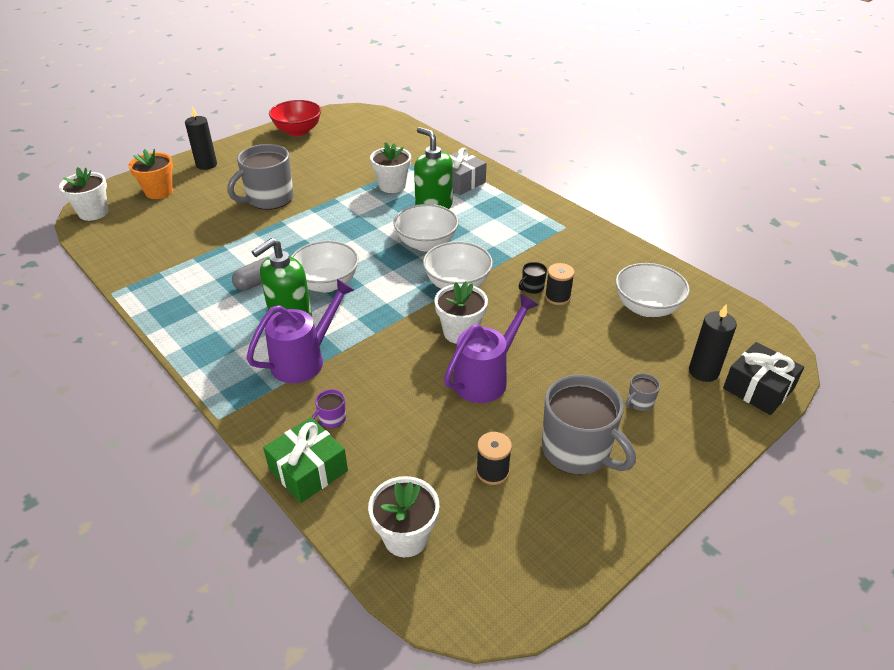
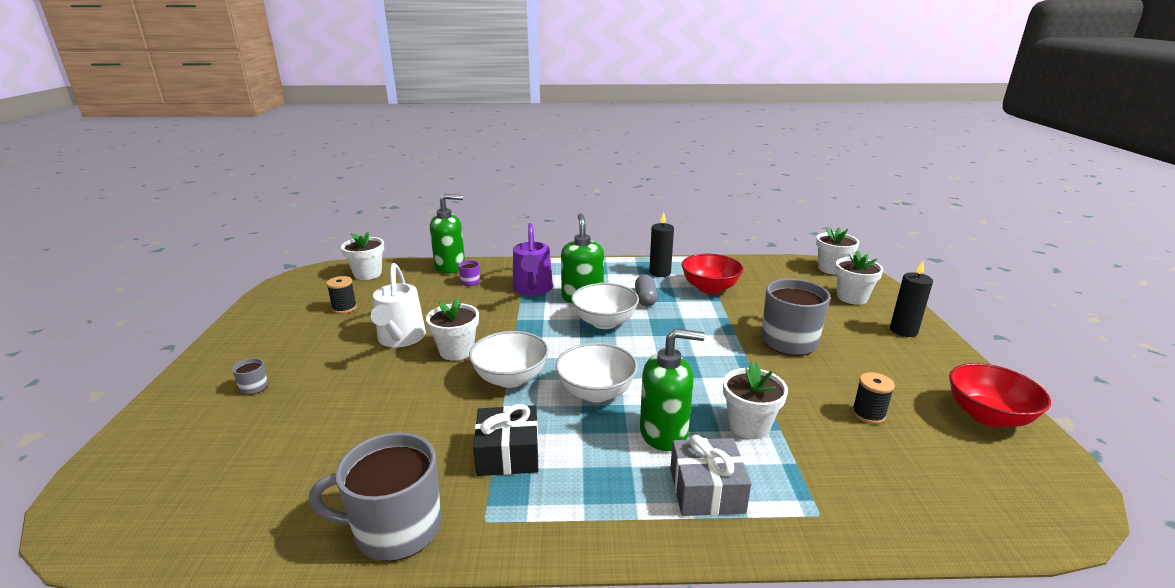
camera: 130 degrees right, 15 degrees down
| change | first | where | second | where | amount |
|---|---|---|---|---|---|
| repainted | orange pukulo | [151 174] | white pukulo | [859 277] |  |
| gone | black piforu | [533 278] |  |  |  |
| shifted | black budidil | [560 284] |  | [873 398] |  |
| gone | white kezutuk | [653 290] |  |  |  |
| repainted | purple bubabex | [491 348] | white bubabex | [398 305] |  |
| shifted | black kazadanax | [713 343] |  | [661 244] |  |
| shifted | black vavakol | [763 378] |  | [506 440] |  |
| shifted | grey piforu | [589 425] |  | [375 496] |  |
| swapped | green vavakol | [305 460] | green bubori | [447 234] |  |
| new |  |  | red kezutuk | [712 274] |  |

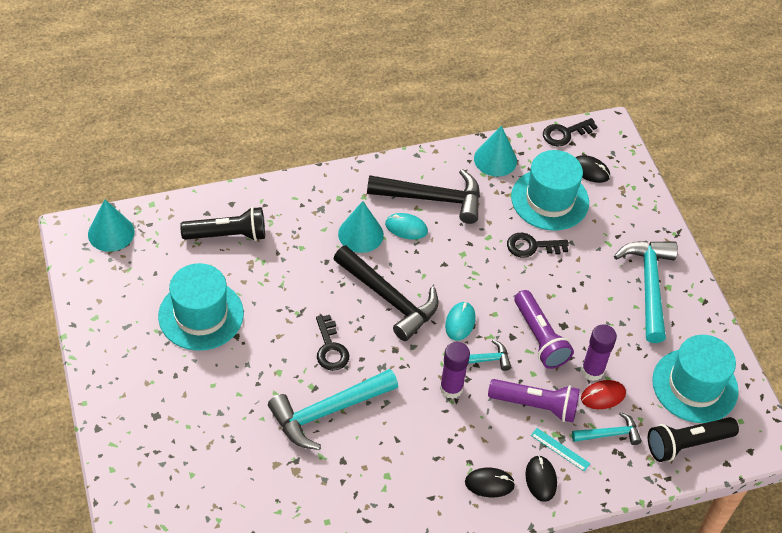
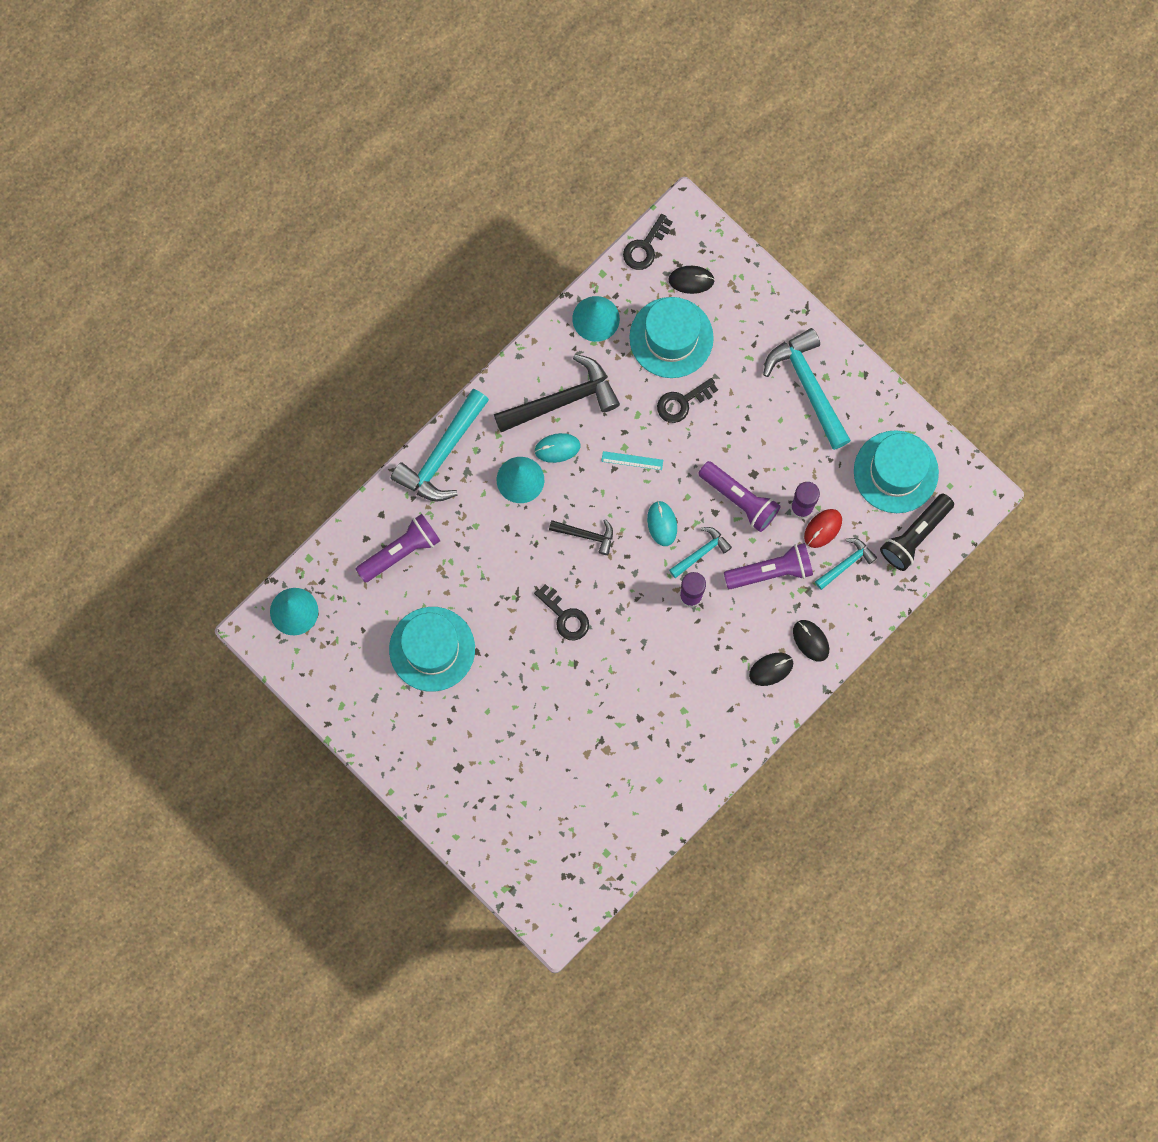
camera: 25 degrees left, 25 degrees up
| change | first | where | second | where | amount |
|---|---|---|---|---|---|
| repainted | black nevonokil | [222 224] | purple nevonokil | [398 548] |  |
| scaled | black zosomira | [386 293] |  | [581 537] | x0.53 |
| shifted | turquoise zosomira | [333 409] |  | [440 445] |  |
| shifted | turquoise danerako | [561 450] |  | [632 460] |  |

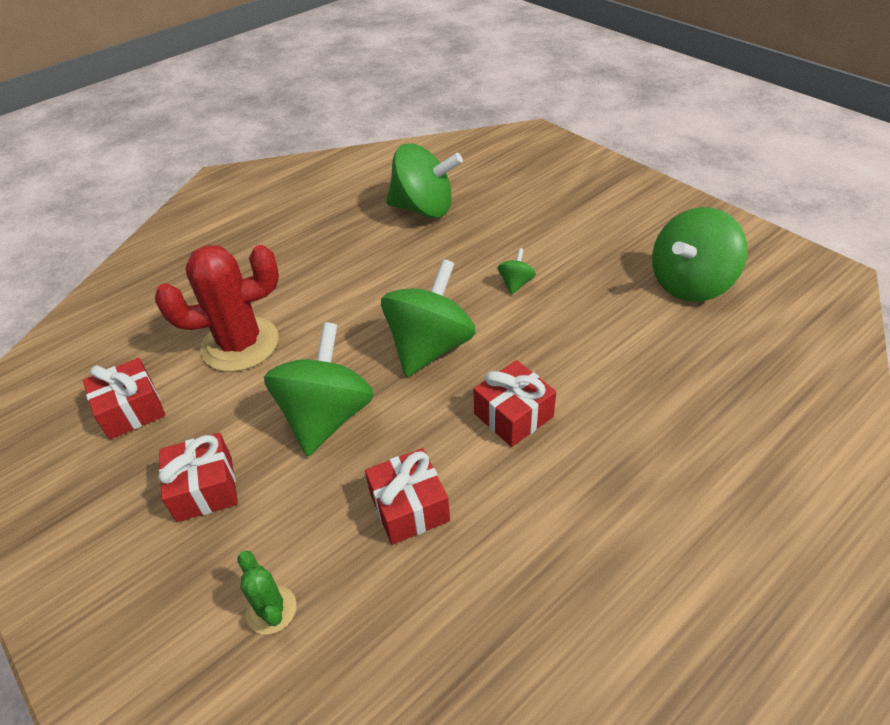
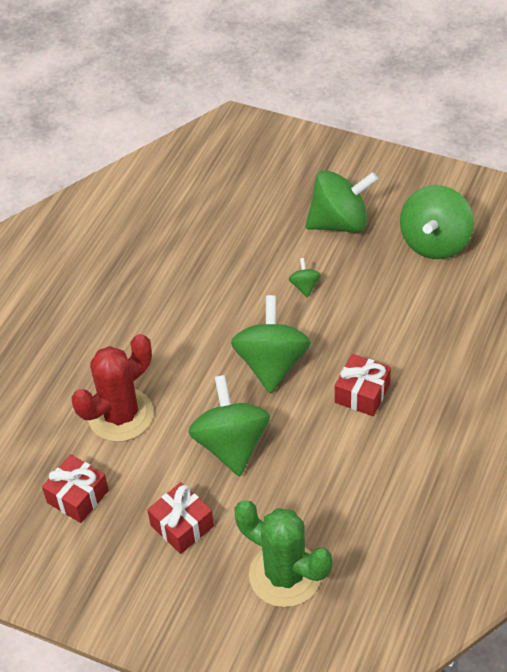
camera: 25 degrees left, 5 degrees up
| change | first | where | second | where | amount |
|---|---|---|---|---|---|
| shifted | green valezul | [424 180] |  | [341 201] |  |
| gone | red vavakol | [407 496] |  |  |  |
| scaled | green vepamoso | [266 592] |  | [283 553] | x2.13 |

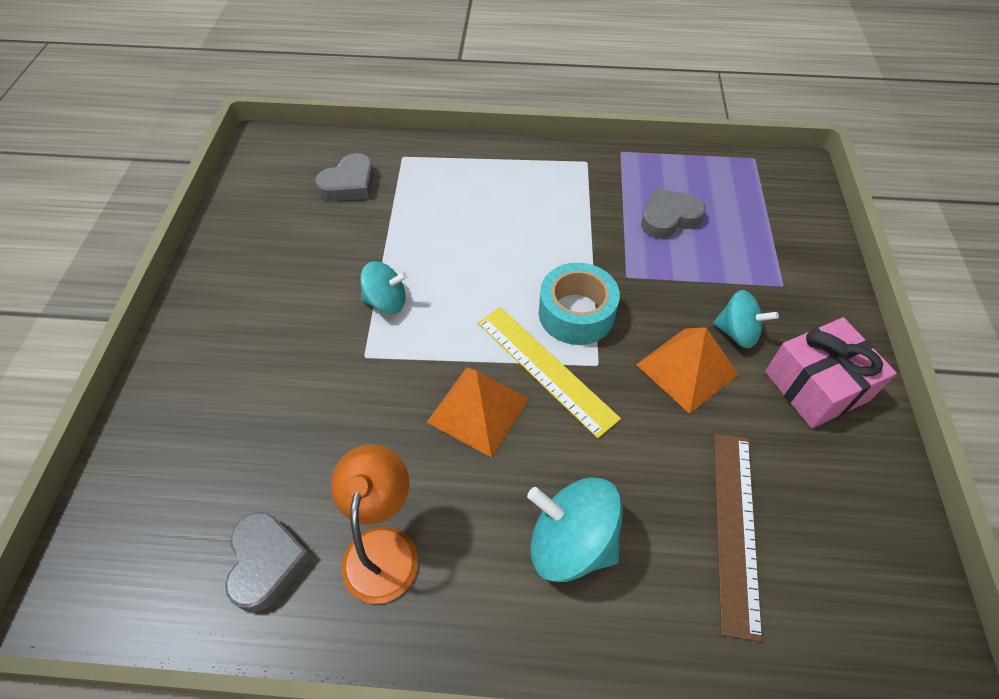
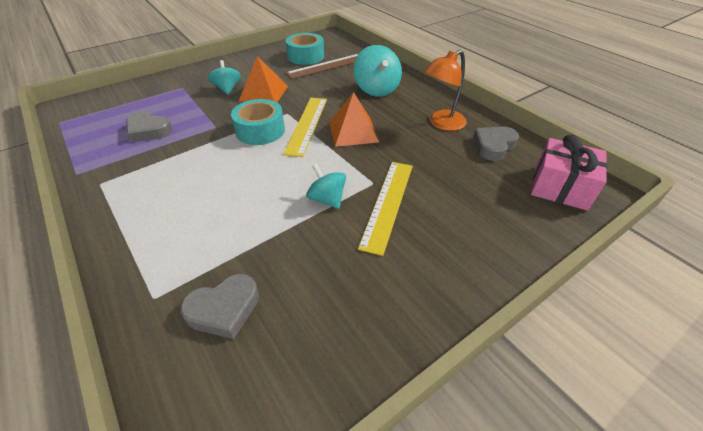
camera: 130 degrees left, 10 degrees down
| change | first | where | second | where | amount |
|---|---|---|---|---|---|
| rotated | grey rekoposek | [344 177] |  | [219 306] | 150 degrees clockwise |
| shifted | pink vavakol | [831 372] |  | [569 172] |  |
| new |  |  | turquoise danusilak | [304 49] |  |
| new |  |  | yellow danerako | [385 209] |  |

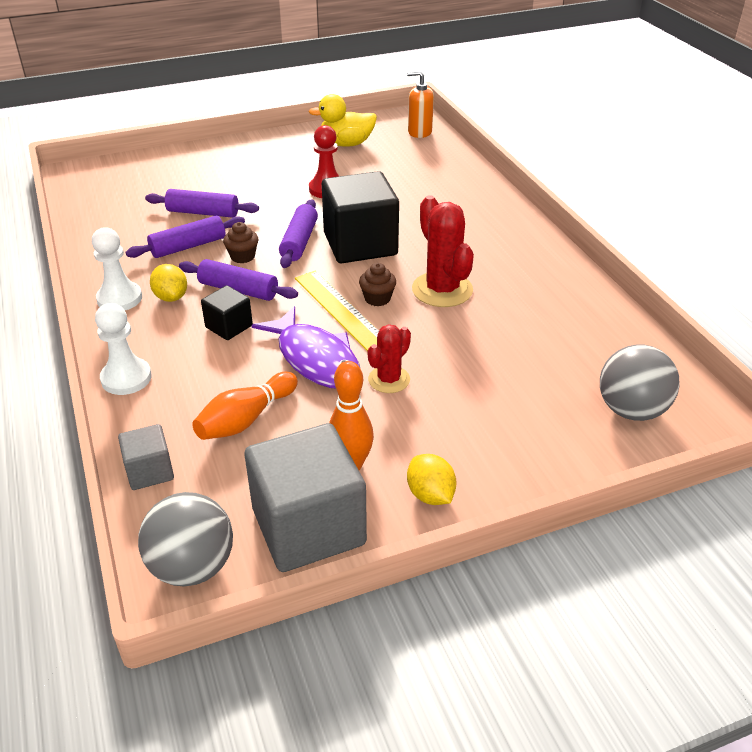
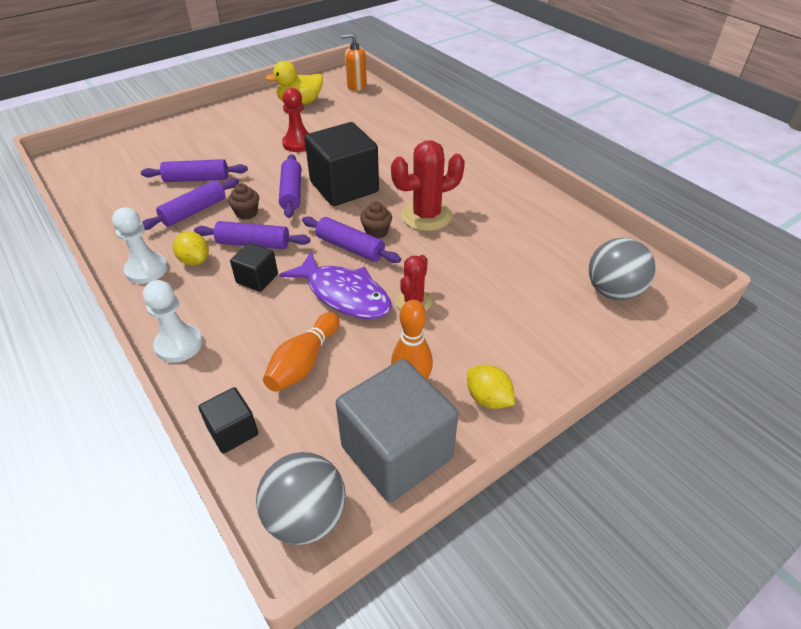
camera: 15 degrees left, 5 degrees up
| change | first | where | second | where | amount |
|---|---|---|---|---|---|
| rotated | red vepamoso | [443 251] |  | [428 185] | 75 degrees counterclockwise |
| swapped | yellow danerako | [337 311] | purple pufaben | [351 239] |  |
| repainted | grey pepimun | [146 457] | black pepimun | [228 420] |  |

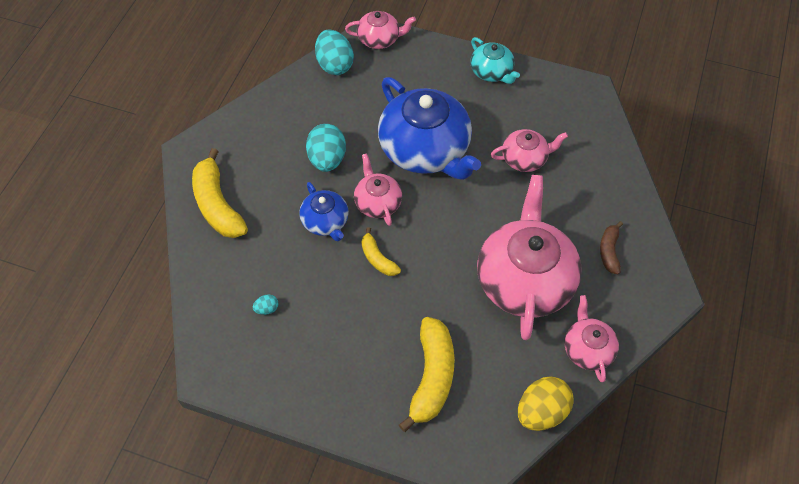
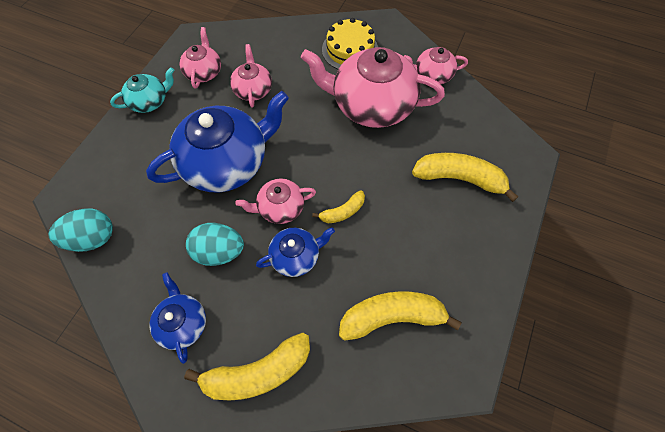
camera: 85 degrees left, 5 degrees up
| change | first | where | second | where | amount |
|---|---|---|---|---|---|
| shifted | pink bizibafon | [380 30] |  | [200 58] |  |
| swapped | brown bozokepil | [611 247] | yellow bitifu | [350 43] |  |
| swapped | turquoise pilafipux | [266 304] | yellow bozokepil | [400 316] |  |
| gone | yellow pilafipux | [546 404] |  |  |  |
| new |  |  | blue bizibafon | [178 318] |  |

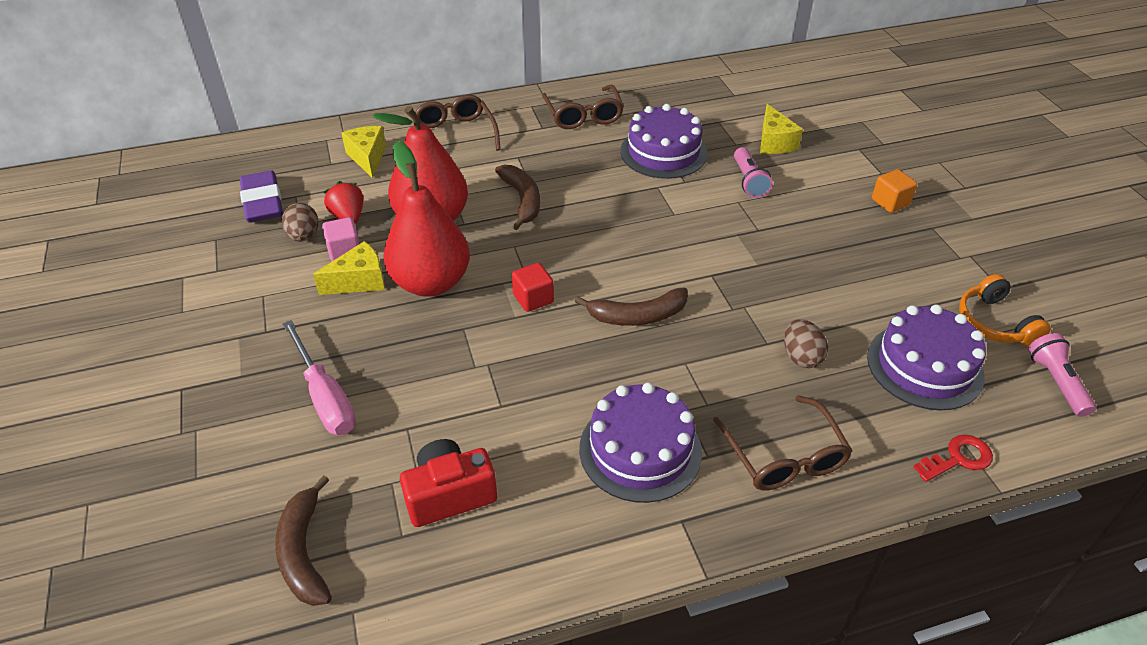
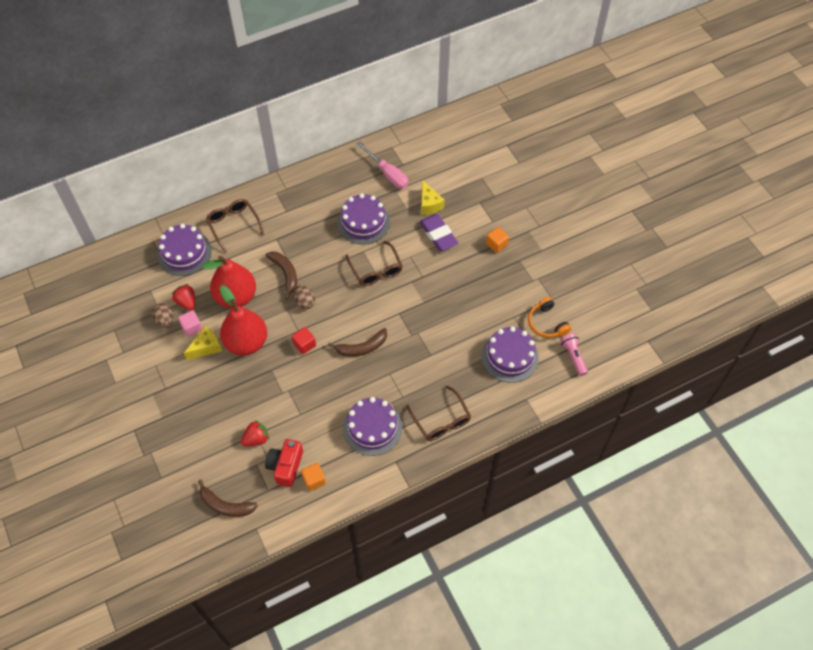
camera: 10 degrees left, 15 degrees up
| change | first | where | second | where | amount |
|---|---|---|---|---|---|
| shifted | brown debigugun | [583 107] |  | [374 263] |  |
| swapped | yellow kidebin | [363 152] | purple bitifu | [185 250] |  |
| gone | pink nevonokil | [753 172] |  |  |  |
| shifted | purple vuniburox | [261 197] |  | [438 232] |  |
| shifted | brown pilafipux | [806 343] |  | [304 297] |  |
| shifted | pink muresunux | [319 377] |  | [383 165] |  |
| gone | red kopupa | [953 458] |  |  |  |
| rotated | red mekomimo | [448 483] |  | [284 463] | 45 degrees counterclockwise |
| rotated | brown bozokepil | [303 540] |  | [228 498] | 45 degrees counterclockwise |
| new |  |  | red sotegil | [255 433] |  |
| new |  |  | orange pepimun | [313 477] |  |

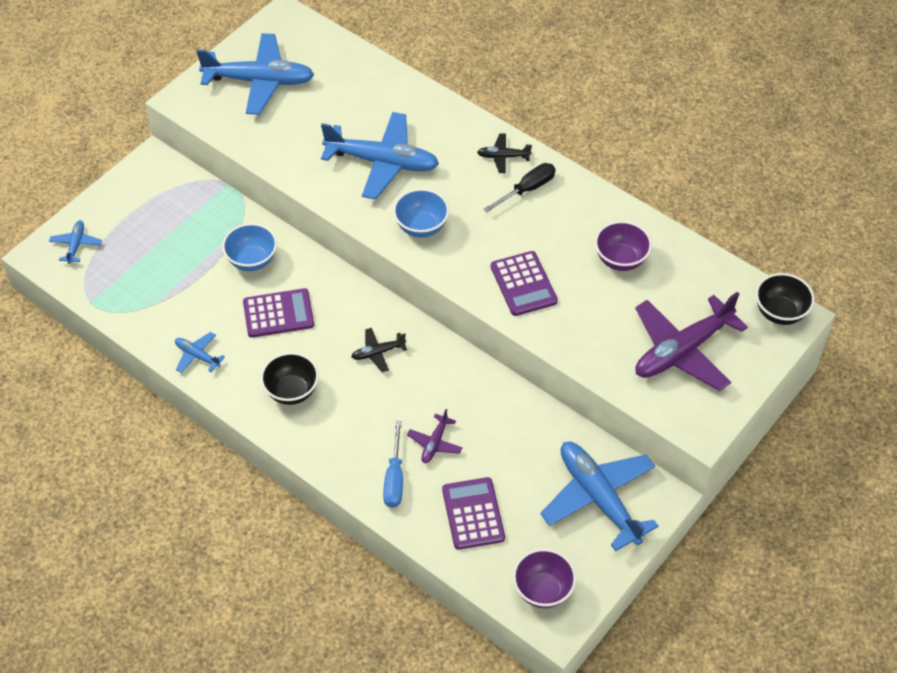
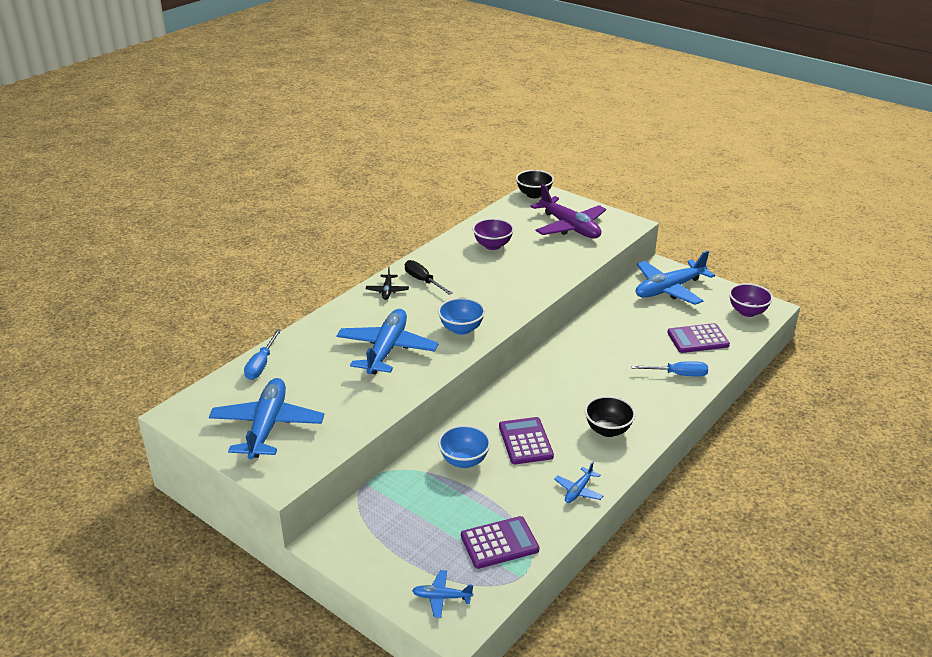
camera: 90 degrees left, 20 degrees down
| change | first | where | second | where | amount |
|---|---|---|---|---|---|
| shifted | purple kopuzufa | [524 283] |  | [500 542] |  |
| gone | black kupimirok | [379 350] |  |  |  |
| gone | purple kupimirok | [434 436] |  |  |  |
| new |  |  | blue muresunux | [262 354] |  |

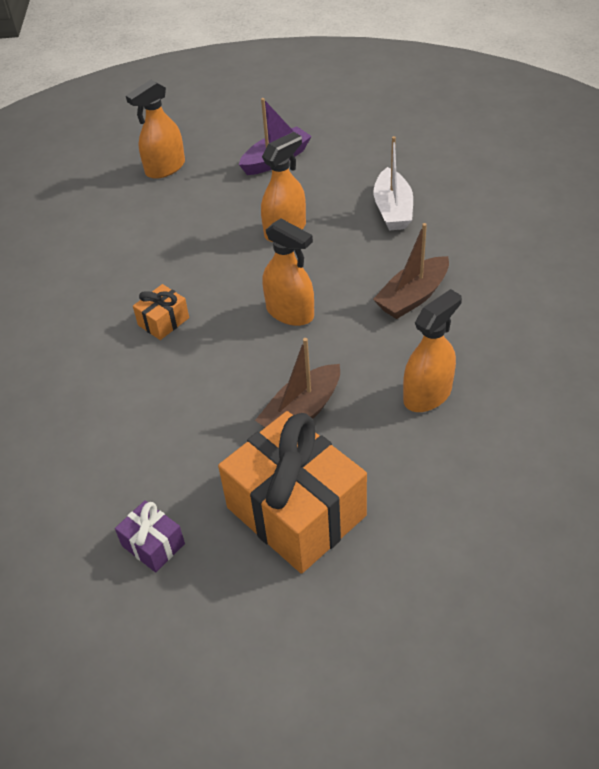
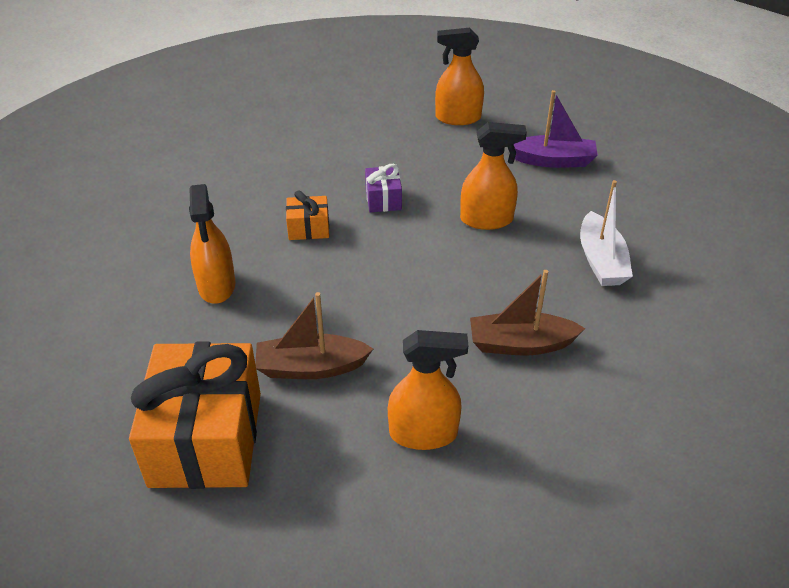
camera: 40 degrees right, 5 degrees down
| change | first | where | second | where | amount |
|---|---|---|---|---|---|
| rotated | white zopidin | [393 183] |  | [606 233] | 45 degrees counterclockwise |
| shifted | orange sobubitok | [288 272] |  | [212 244] |  |
| shifted | purple vavakol | [150 536] |  | [383 188] |  |

